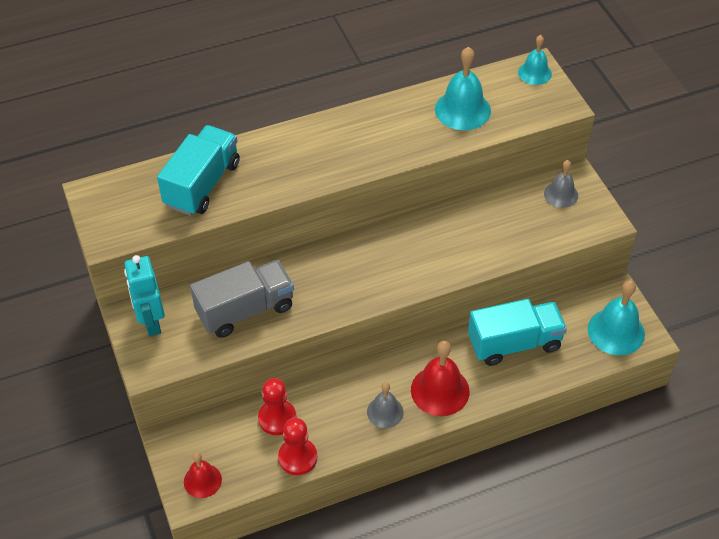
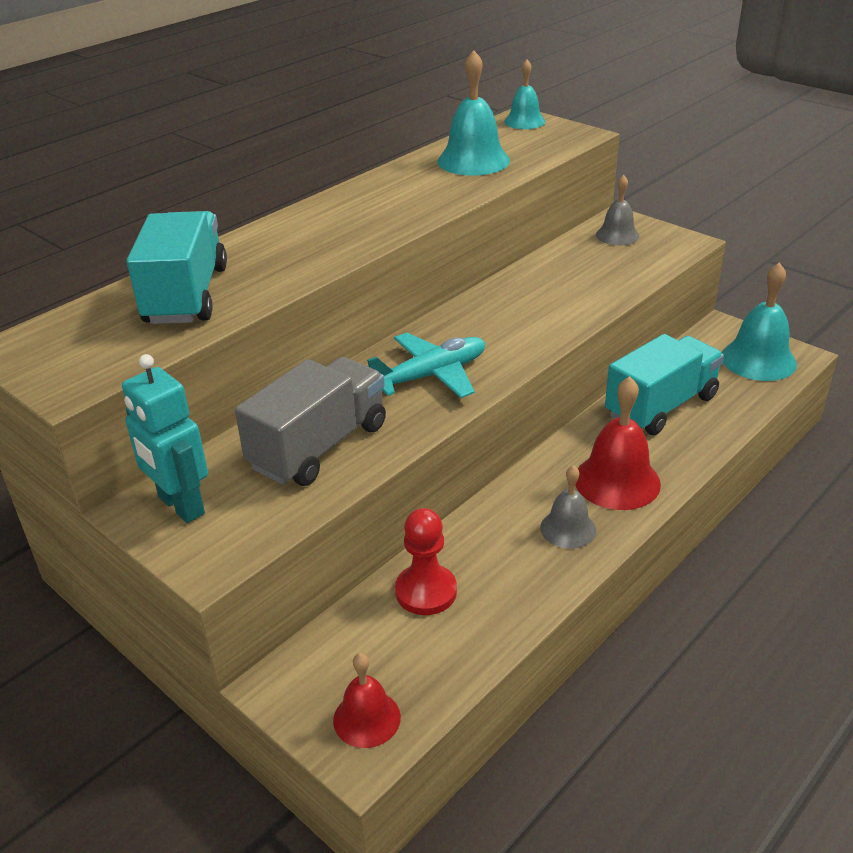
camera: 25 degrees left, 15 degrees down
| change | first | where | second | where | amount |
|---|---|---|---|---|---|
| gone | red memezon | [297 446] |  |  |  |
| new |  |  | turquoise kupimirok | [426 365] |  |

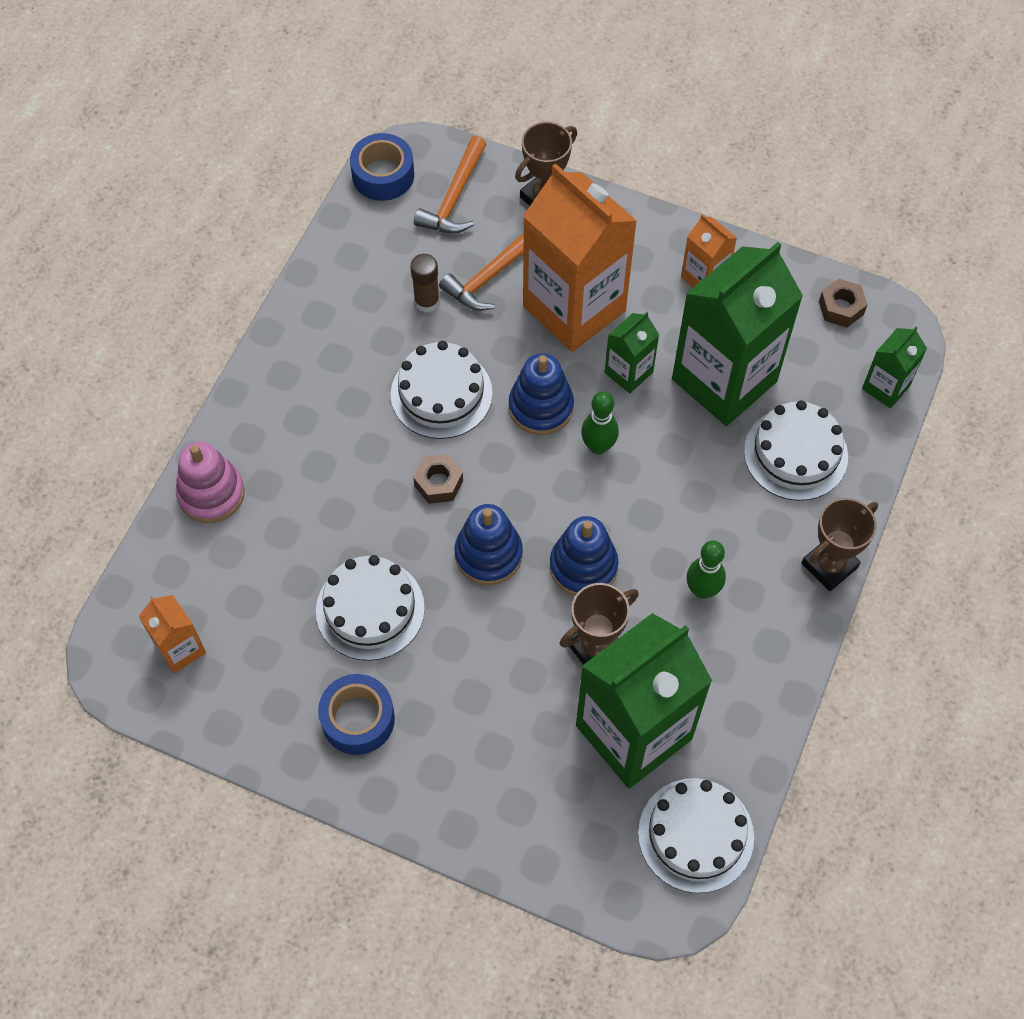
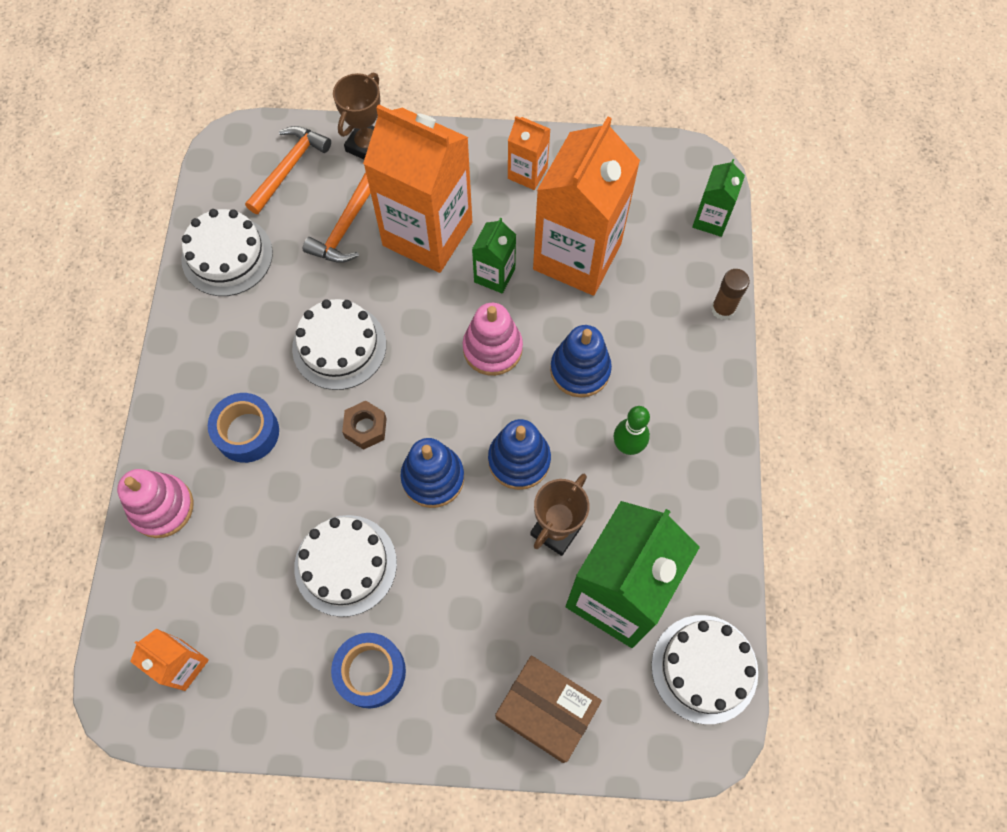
camera: 20 degrees left, 5 degrees up
| change | first | where | second | where | amount |
|---|---|---|---|---|---|
| shifted | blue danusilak | [382 167] |  | [243 428] |  |
| rotated | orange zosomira | [450 185] |  | [288 170] | 150 degrees counterclockwise |
| repainted | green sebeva | [737 334] | orange sebeva | [586 206] |  |
| shifted | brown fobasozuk | [425 283] |  | [730 294] |  |
| gone | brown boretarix | [843 303] |  |  |  |
| shifted | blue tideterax | [541 394] |  | [581 361] |  |
| swapped | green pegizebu | [600 423] | pink tideterax | [493 339] |  |
| shifted | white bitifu | [796 450] |  | [227 252] |  |
| gone | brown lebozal | [839 544] |  |  |  |
| new |  |  | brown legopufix | [548 709] |  |

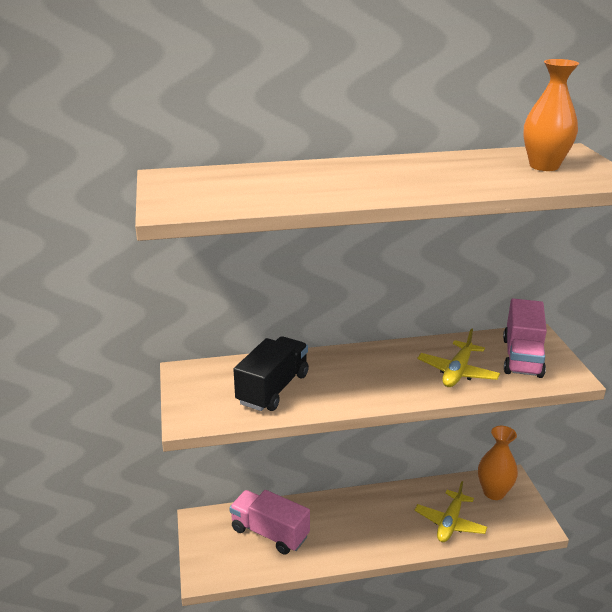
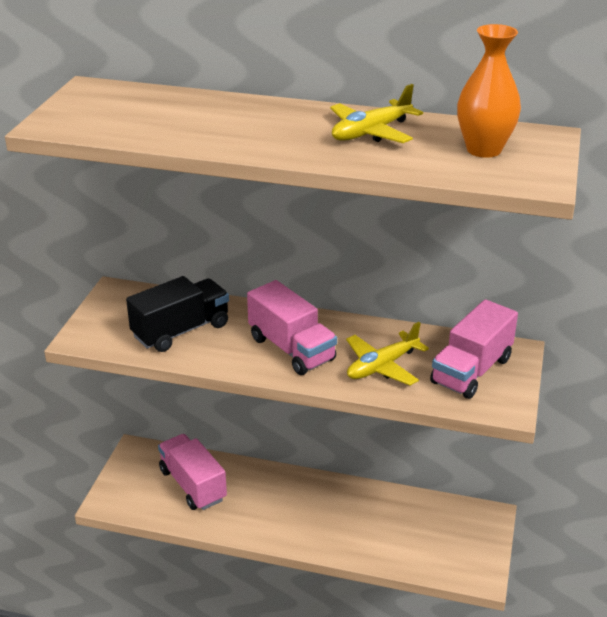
camera: 25 degrees right, 5 degrees up
| change | first | where | second | where | amount |
|---|---|---|---|---|---|
| gone | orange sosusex | [498 463] |  |  |  |
| shifted | yellow kupimirok | [451 511] |  | [376 113] |  |
| new |  |  | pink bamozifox | [292 327] |  |

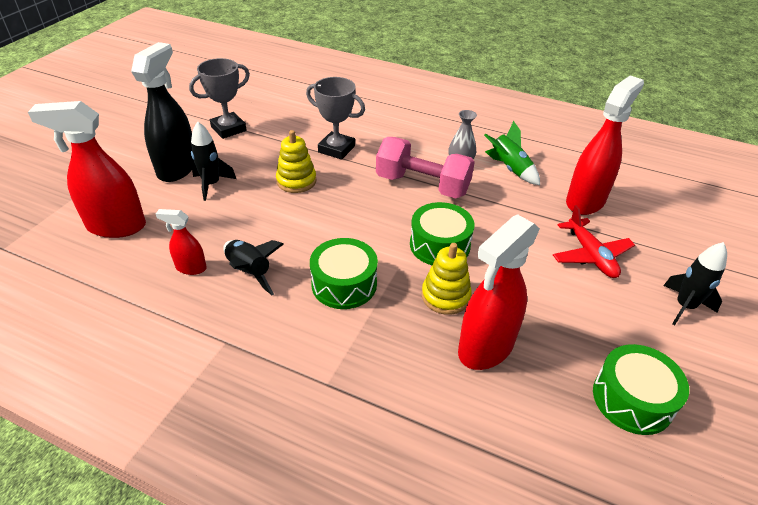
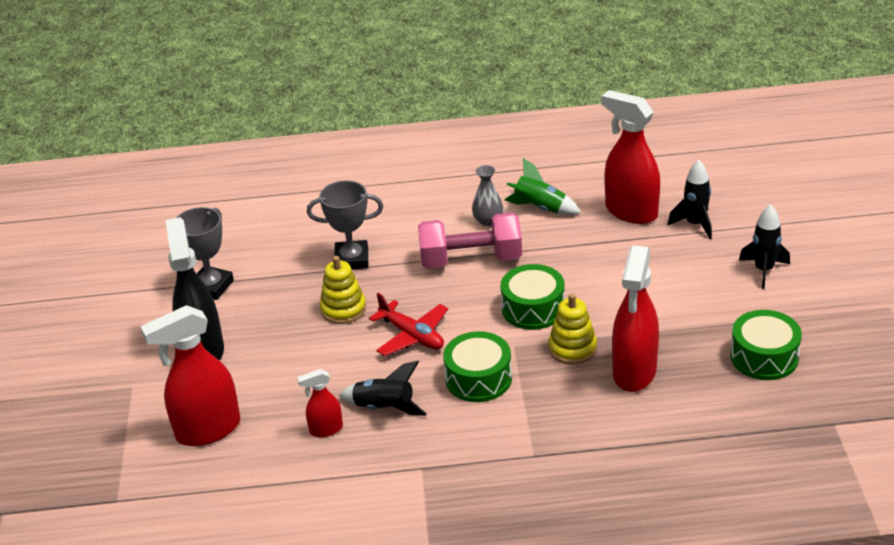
camera: 25 degrees left, 5 degrees down
| change | first | where | second | where | amount |
|---|---|---|---|---|---|
| rotated | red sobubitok | [605 145] |  | [630 157] | 60 degrees counterclockwise |
| shifted | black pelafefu | [213 161] |  | [690 199] |  |
| shifted | red kupimirok | [594 241] |  | [408 324] |  |

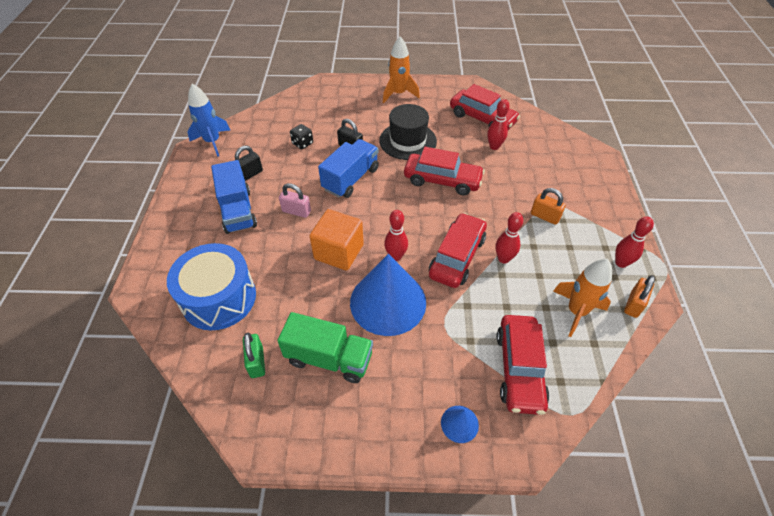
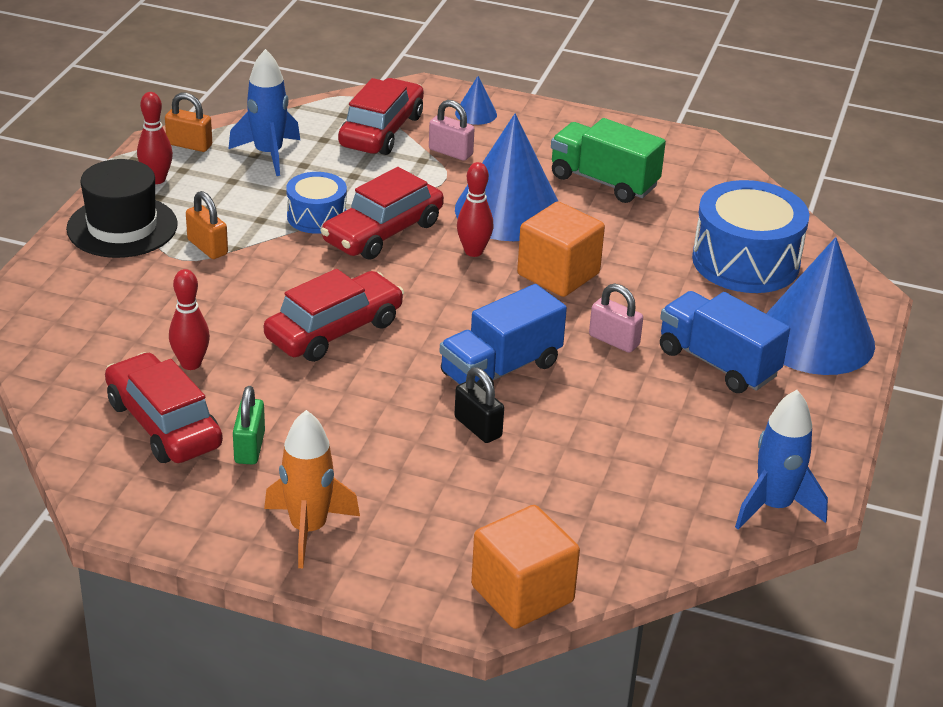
camera: 165 degrees left, 15 degrees down
| change | first | where | second | where | amount |
|---|---|---|---|---|---|
| shifted | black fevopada | [408 132] |  | [122 208] |  |
| gone | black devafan | [301 136] |  |  |  |
| gone | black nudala | [249 163] |  |  |  |
| rotated | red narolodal | [444 171] |  | [334 315] | 105 degrees clockwise |
| rotated | blue bamozifox | [234 197] |  | [725 342] | 45 degrees counterclockwise |
| swapped | red pegizebu | [509 238] | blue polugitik | [316 203] |  |
| repainted | orange pelafefu | [582 298] | blue pelafefu | [264 112] |  |
| rotated | orange nudala | [639 296] |  | [188 122] | 60 degrees clockwise |
| shifted | green nudala | [254 355] |  | [249 425] |  |
| new |  |  | pink nudala | [451 130] |  |
| new |  |  | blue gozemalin | [820 306] |  |
| new |  |  | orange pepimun | [525 567] |  |

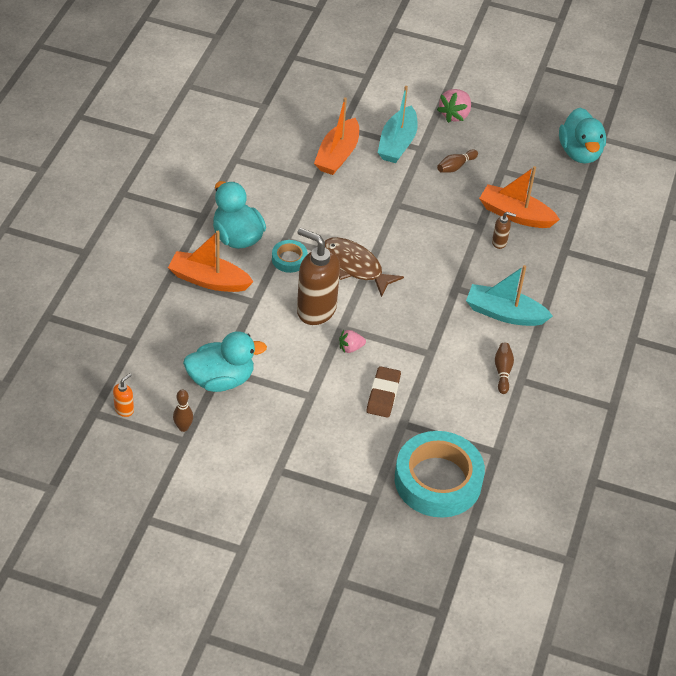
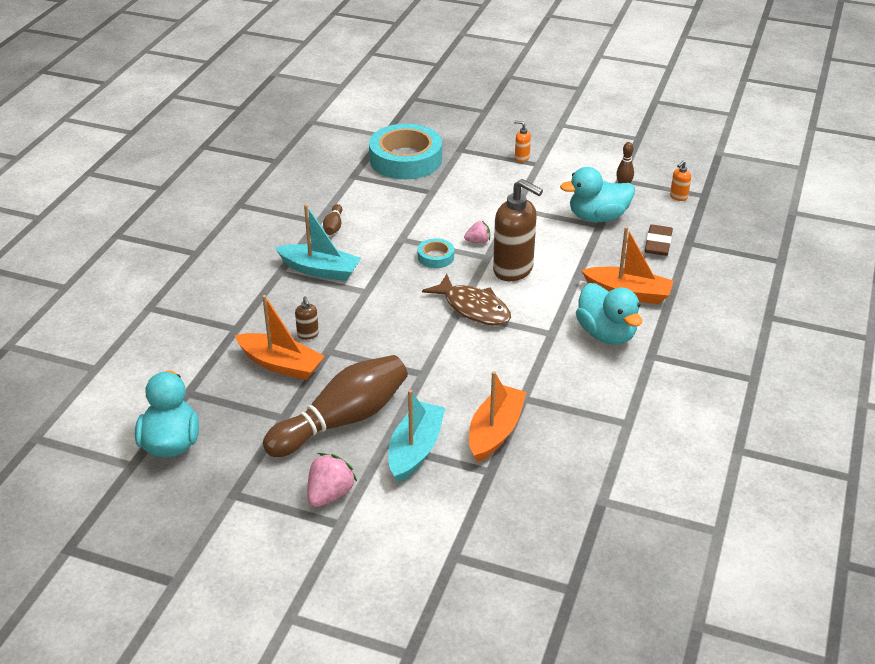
camera: 175 degrees left, 10 degrees down
| change | first | where | second | where | amount |
|---|---|---|---|---|---|
| scaled | brown pegizebu | [457 161] |  | [335 406] | x2.47 |
| rotated | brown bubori | [504 230] |  | [307 318] | 120 degrees counterclockwise |
| shifted | turquoise danusilak | [290 256] |  | [436 253] |  |
| shifted | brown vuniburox | [384 392] |  | [659 240] |  |
| new |  |  | orange bubori | [522 141] |  |

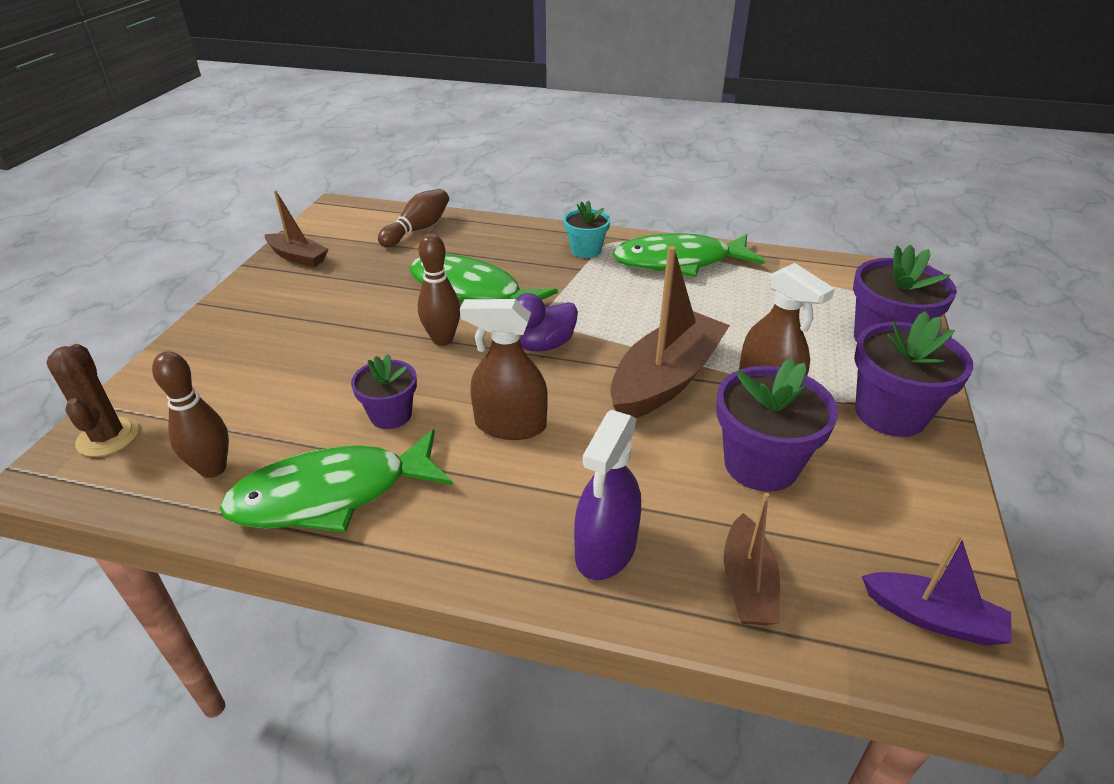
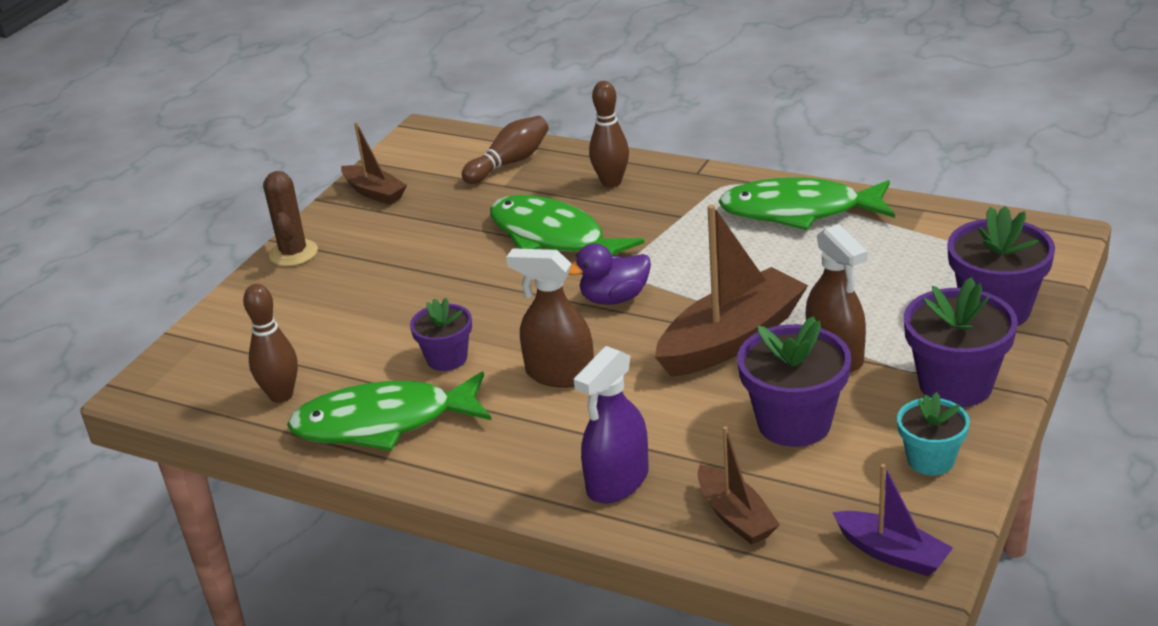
camera: 15 degrees right, 5 degrees down
| change | first | where | second | where | amount |
|---|---|---|---|---|---|
| shifted | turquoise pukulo | [587 229] |  | [933 434] |  |
| shifted | brown pegizebu | [439 289] |  | [609 134] |  |
| shifted | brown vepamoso | [92 400] |  | [290 218] |  |
| rotated | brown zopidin | [752 559] |  | [738 486] | 45 degrees counterclockwise |

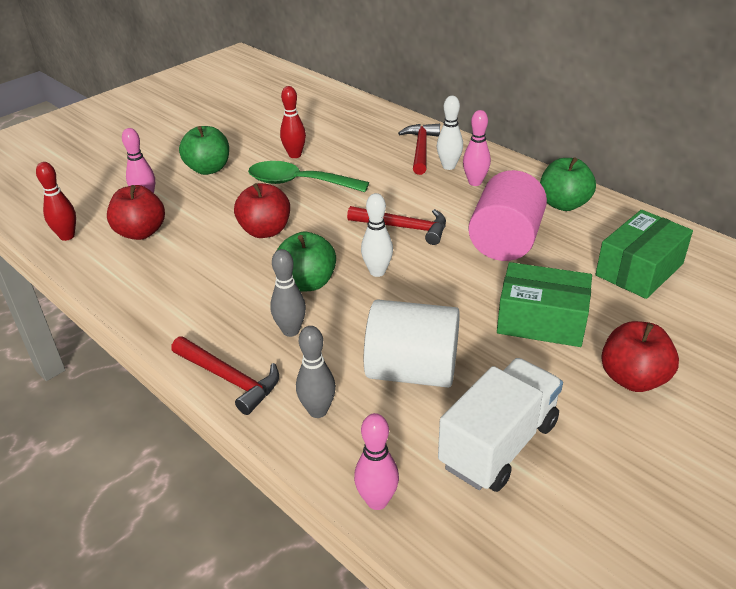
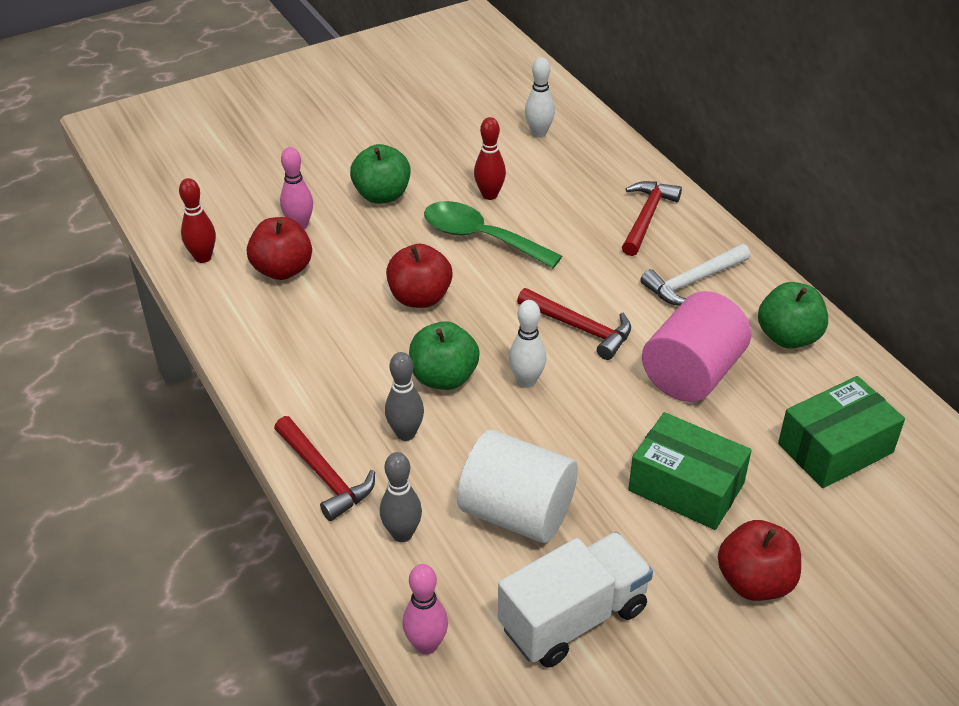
camera: 15 degrees right, 5 degrees up
| change | first | where | second | where | amount |
|---|---|---|---|---|---|
| shifted | white pegizebu | [450 133] |  | [540 97] |  |
| swapped | pink pegizebu | [477 148] | white zosomira | [695 275] |  |

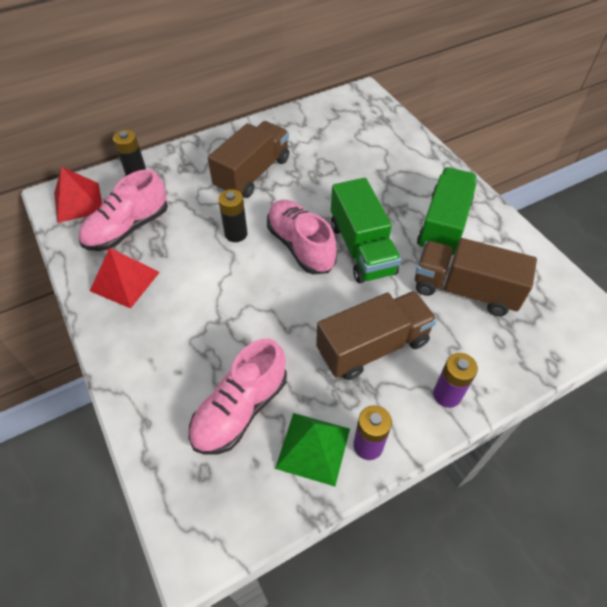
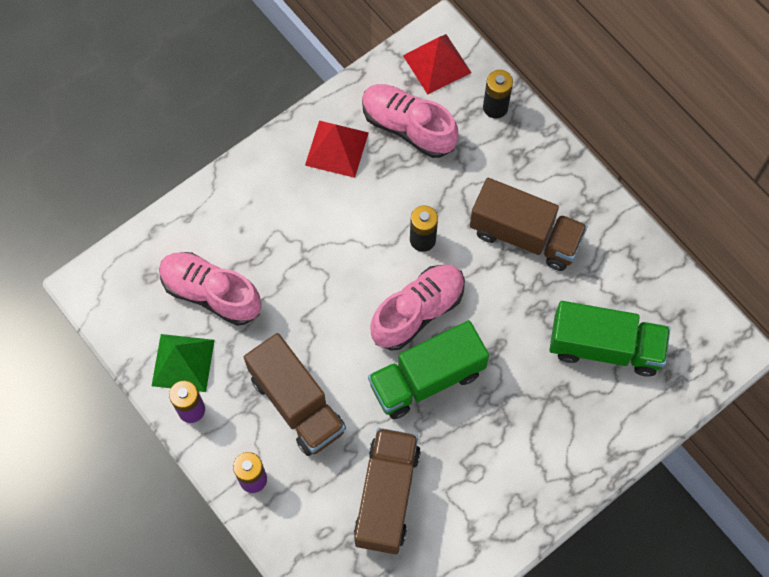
camera: 80 degrees right, 15 degrees up
| change | first | where | second | where | amount |
|---|---|---|---|---|---|
| shifted | green bamozifox | [447 211] |  | [609 339] |  |

